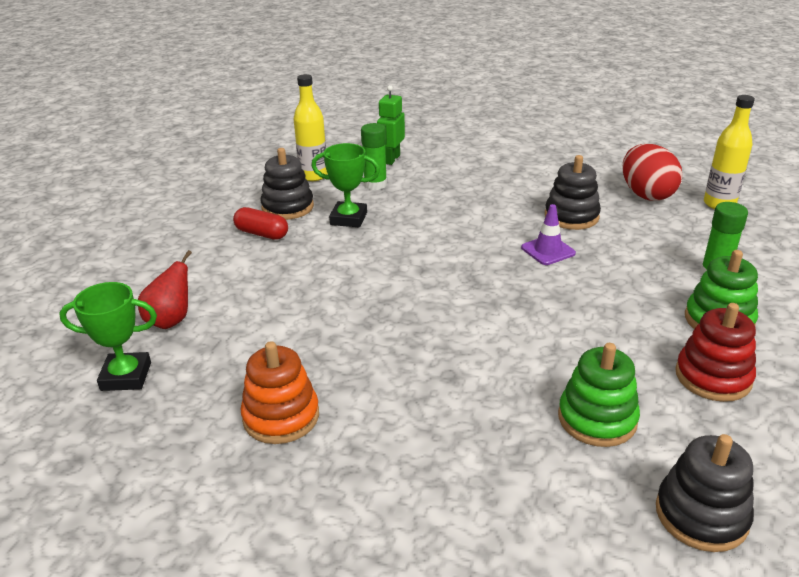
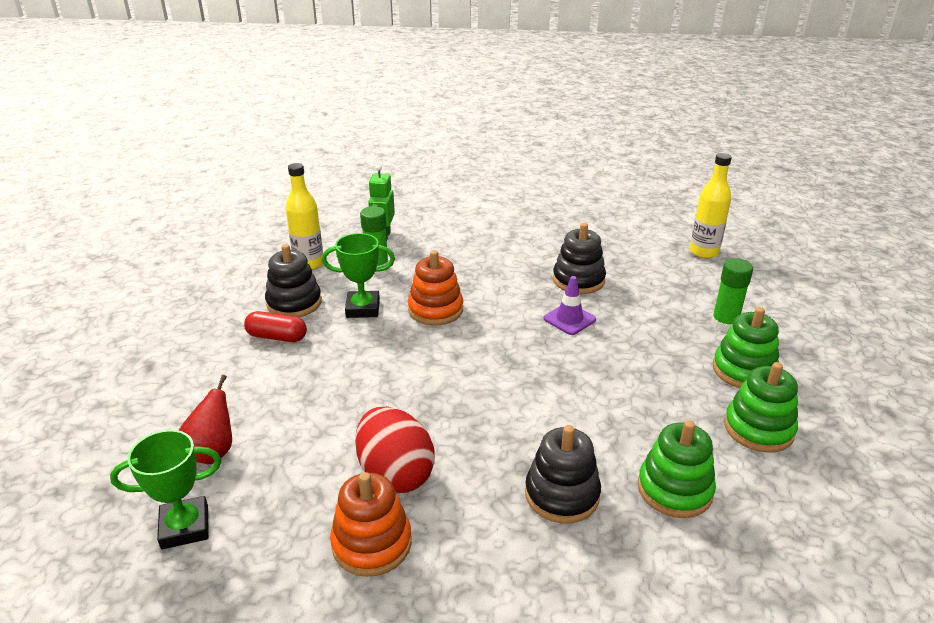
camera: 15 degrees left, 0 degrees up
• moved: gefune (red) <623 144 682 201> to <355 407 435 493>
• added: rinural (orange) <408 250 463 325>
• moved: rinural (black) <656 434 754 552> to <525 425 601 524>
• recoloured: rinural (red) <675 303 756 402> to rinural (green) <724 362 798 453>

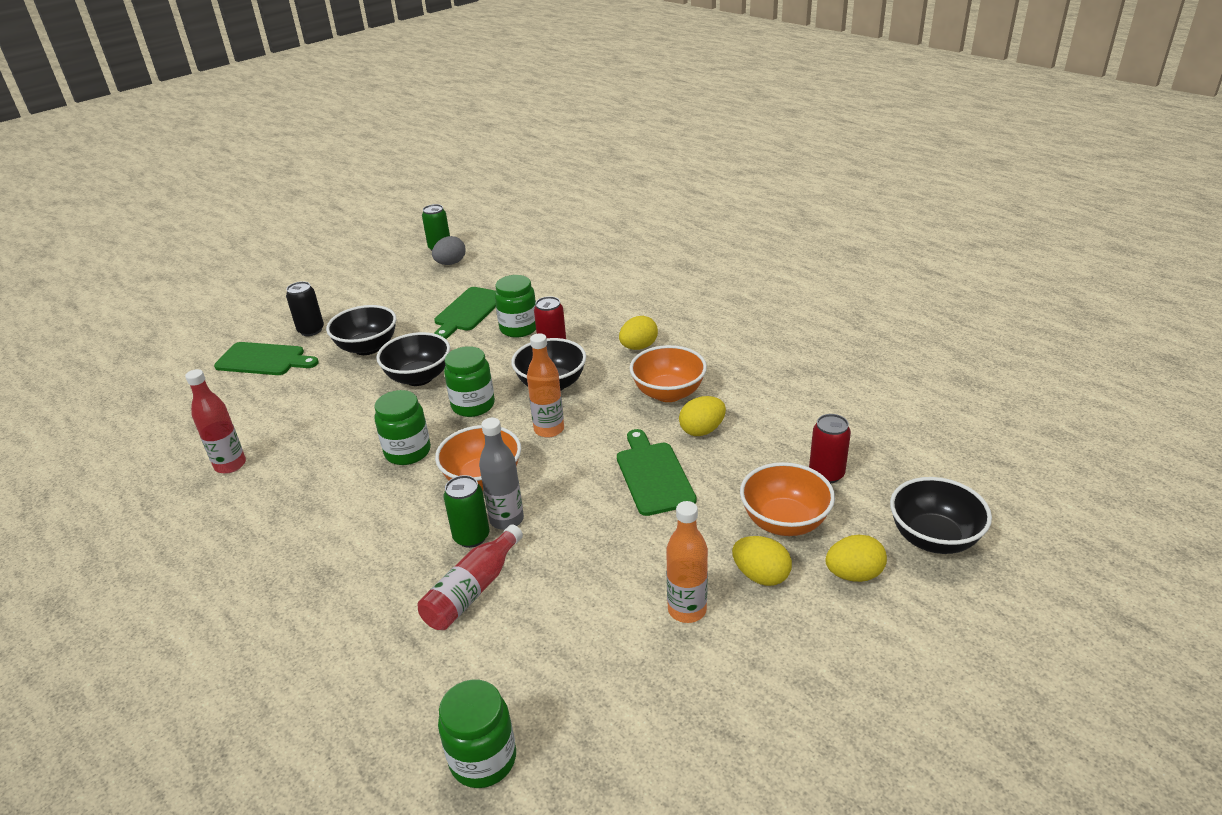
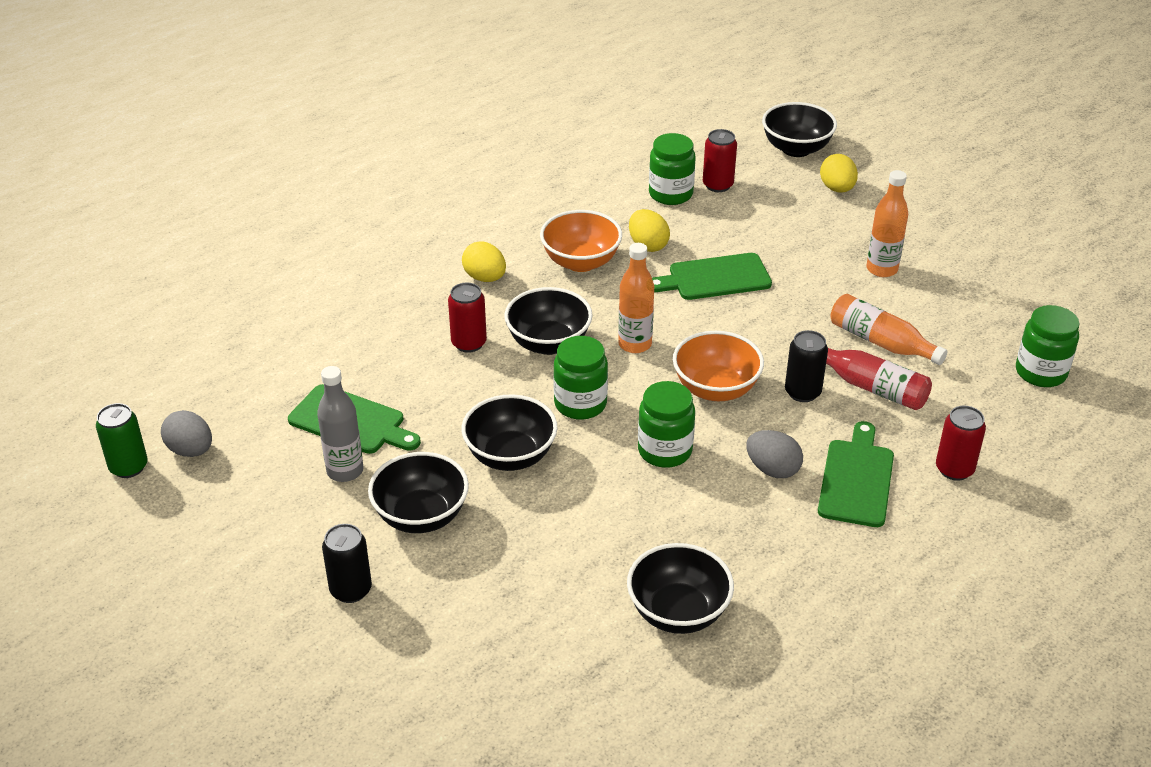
camera: 90 degrees left, 5 degrees up
• moved: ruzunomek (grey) <479 417 524 530> to <317 366 363 482>
• replaced: ruzunomek (red) <185 369 246 474> to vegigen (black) <627 543 734 634>
• moved: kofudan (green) <495 275 536 338> to <649 133 696 205>
• added: gefune (grey) <746 430 803 478>
• recoloured: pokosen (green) <443 475 489 548> to pokosen (black) <785 330 828 402>
• moved: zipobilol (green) <214 342 319 375> to <818 421 894 527>
• added: ruzunomek (orange) <831 294 948 365>
• added: pokosen (red) <936 406 986 481>
• removed: gefune (yellow) <732 536 792 586>
• removed: vegigen (orange) <740 462 835 536>

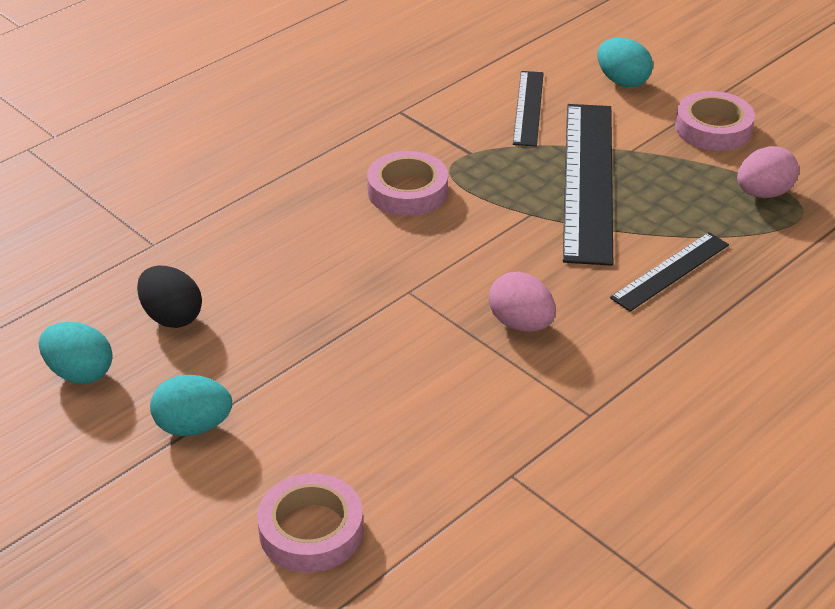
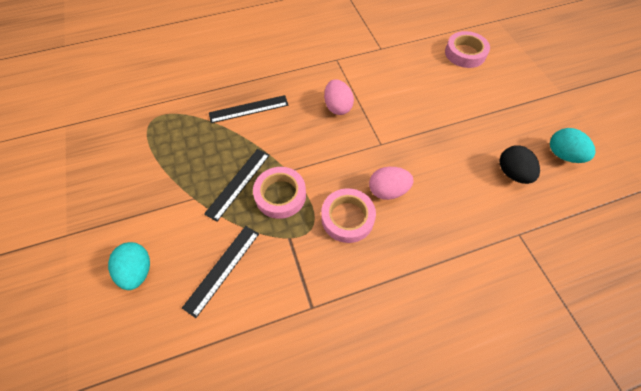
camera: 155 degrees left, 20 degrees up
• resized: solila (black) <563 104 613 266> = <204 149 270 222> x0.53
• moved: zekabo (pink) <675 91 755 151> to <253 167 306 219>
• moved: gefune (pink) <737 146 799 198> to <369 167 414 200>
• removed: gefune (turquoise) <150 375 232 436>

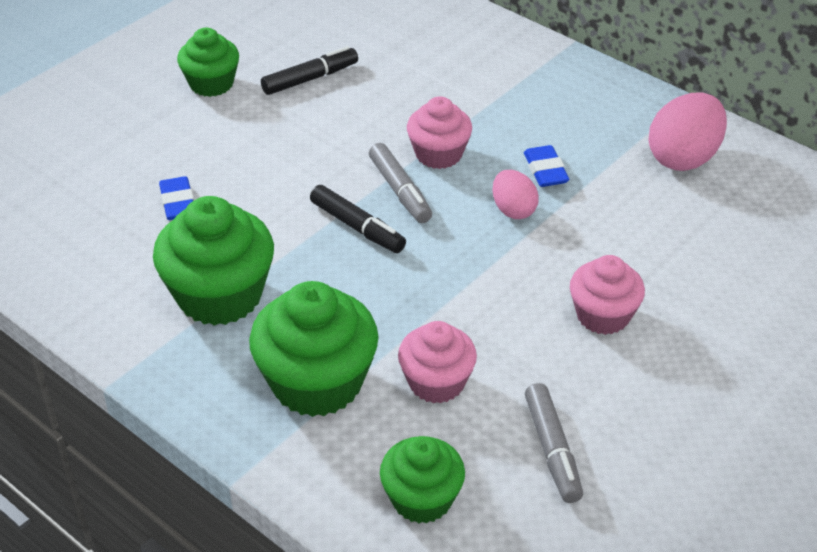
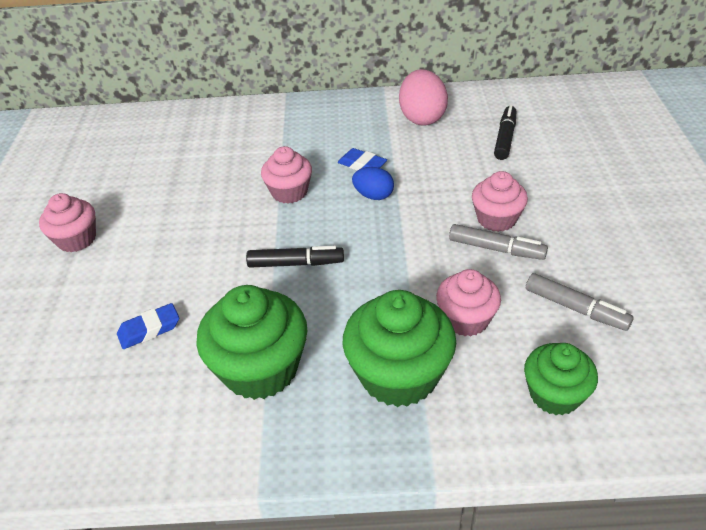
camera: 40 degrees left, 0 degrees up
• recoloured: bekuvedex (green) <177 28 239 97> to bekuvedex (pink) <39 193 96 252>
• turned: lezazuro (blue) <159 176 194 220> = <117 303 179 349> 60 degrees counterclockwise
• recoloured: gefune (pink) <493 170 539 219> to gefune (blue) <352 167 394 200>
• moved: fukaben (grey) <369 143 432 223> to <449 224 548 260>
• moved: fukaben (black) <261 46 358 95> to <494 105 516 160>

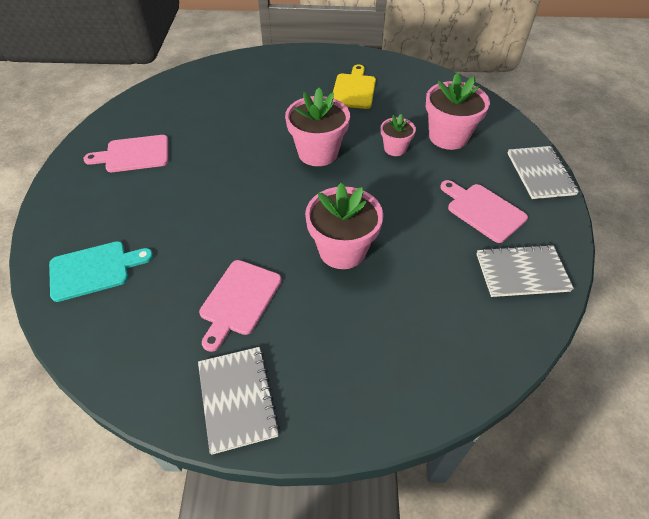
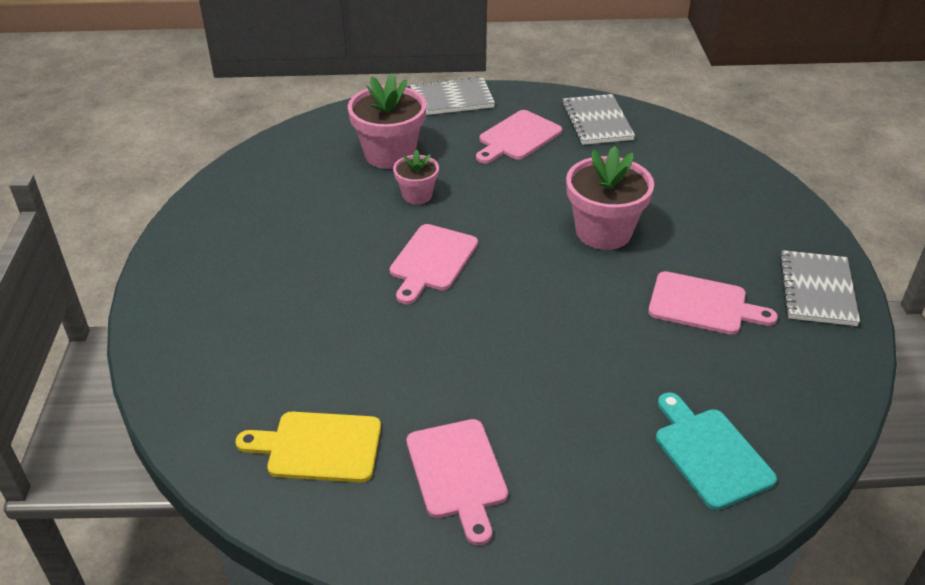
camera: 95 degrees left, 10 degrees down
• moved: zipobilol (yellow) <333 65 376 109> to <236 412 381 483>
• replaced: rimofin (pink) <285 88 350 166> to zipobilol (pink) <390 224 478 305>
• turned: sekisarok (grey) <198 347 280 455> = <779 250 860 326> 60 degrees counterclockwise

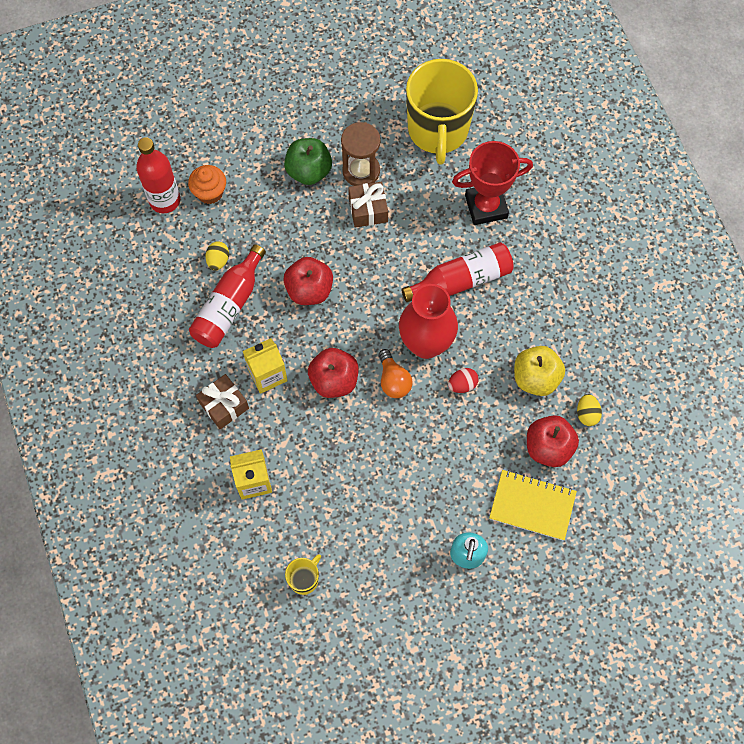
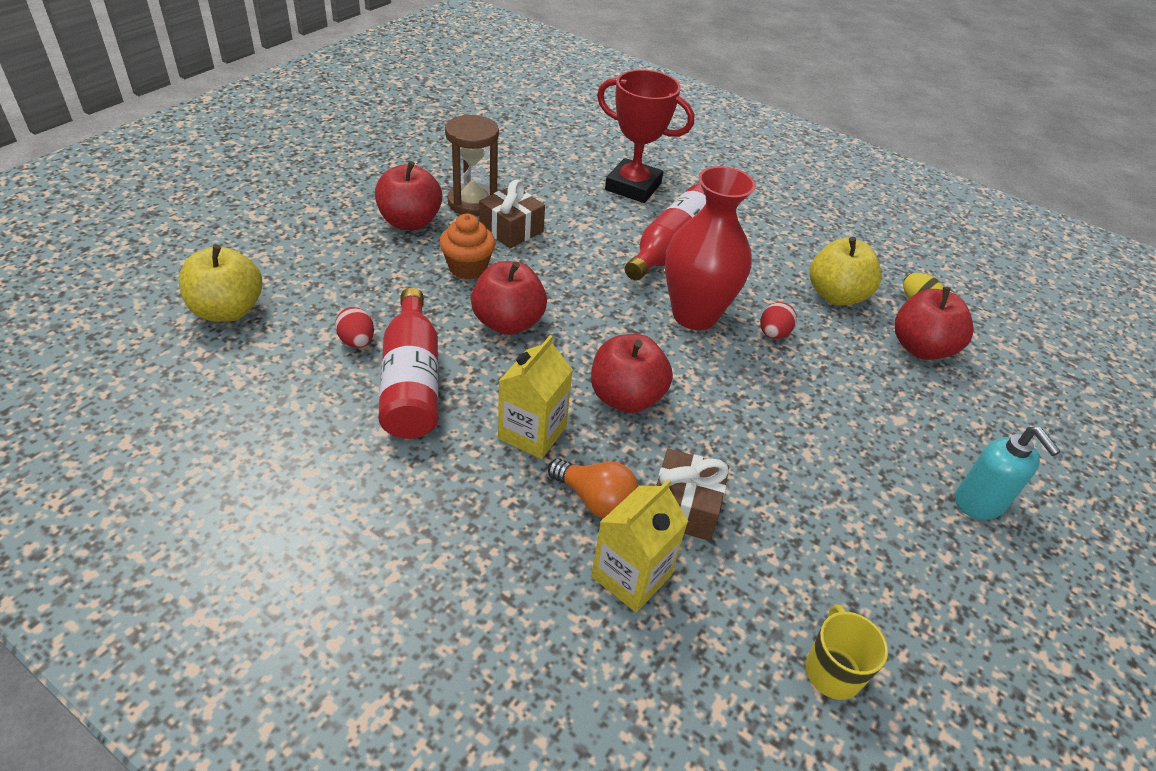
camera: 40 degrees left, 25 degrees down
• replaced: ruzunomek (red) <136 137 180 213> to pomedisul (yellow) <179 244 262 322>
• recoloured: gefune (yellow) <205 241 229 270> to gefune (red) <335 307 374 348>
• recoloured: pomedisul (green) <284 138 332 185> to pomedisul (red) <375 161 442 230>
• moved: bekuvedex (orange) <188 165 226 204> to <439 214 496 280>
• moved: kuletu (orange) <379 349 412 398> to <548 458 638 519>
• turned: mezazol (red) <452 141 533 225> = <597 70 694 203> 75 degrees clockwise
• moved: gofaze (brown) <196 374 249 429> to <656 448 729 541>
• removed: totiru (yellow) <406 59 478 165>
• removed: sekisarok (yellow) <489 470 577 540>

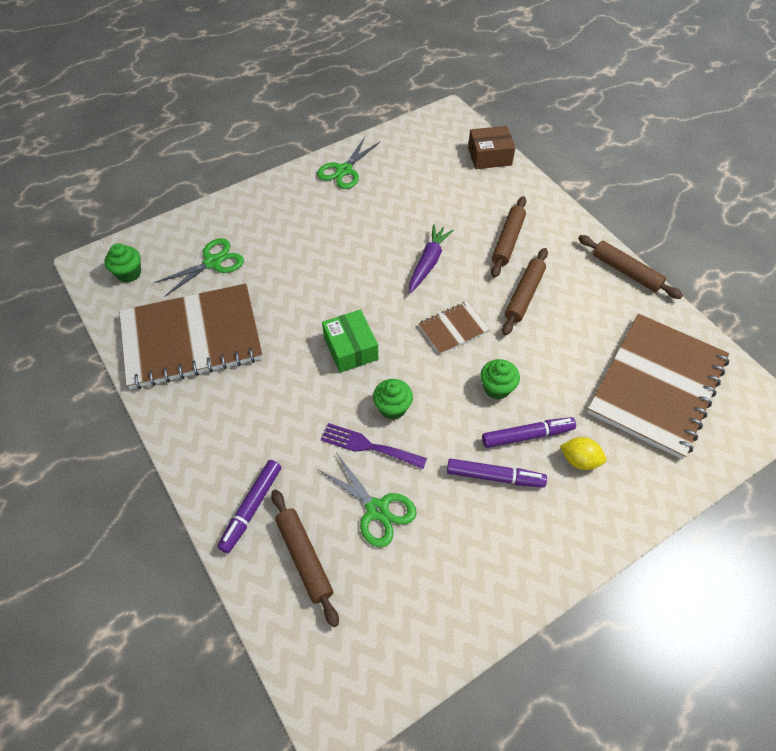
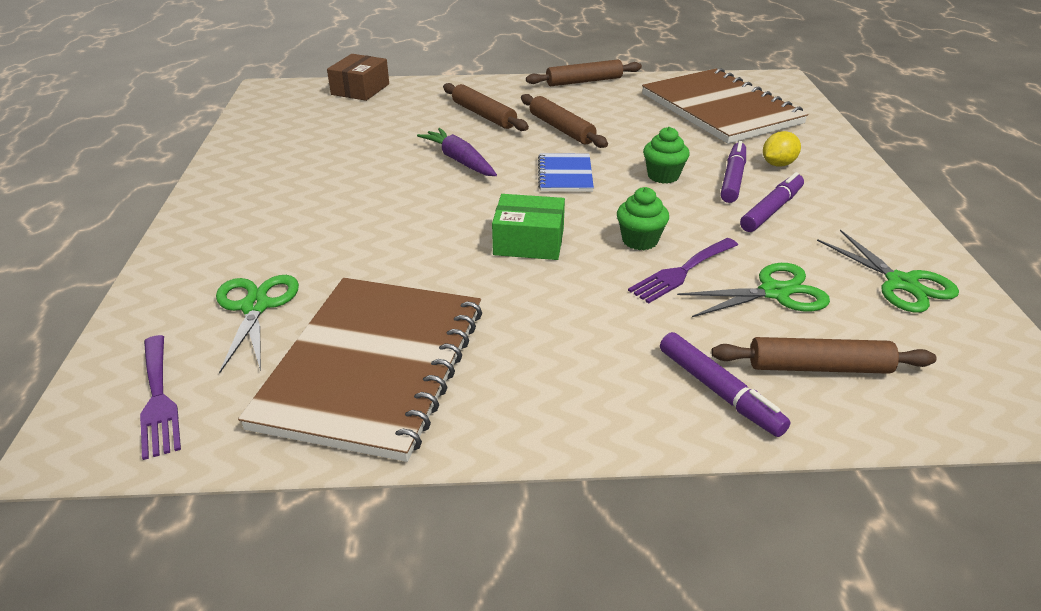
camera: 60 degrees left, 20 degrees down
• replaced: bekuvedex (green) <105 243 141 282> to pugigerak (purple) <140 335 181 460>
• recoloured: sekisarok (brown) <418 301 490 355> to sekisarok (blue) <538 153 594 192>
• moved: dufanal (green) <317 137 380 189> to <817 230 959 313>

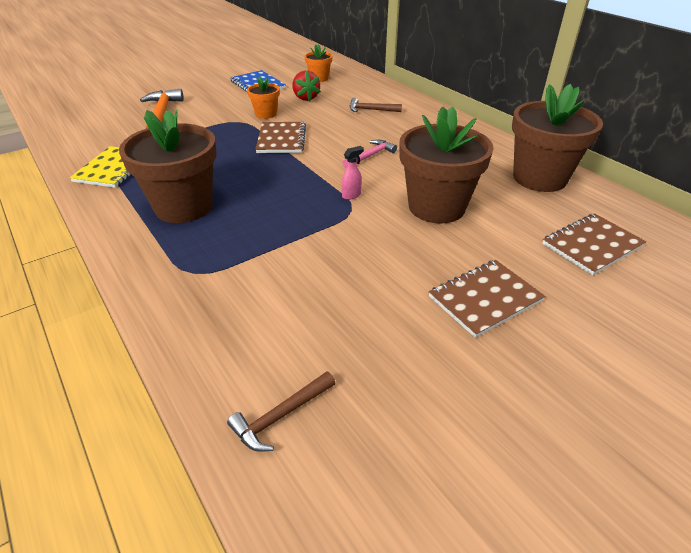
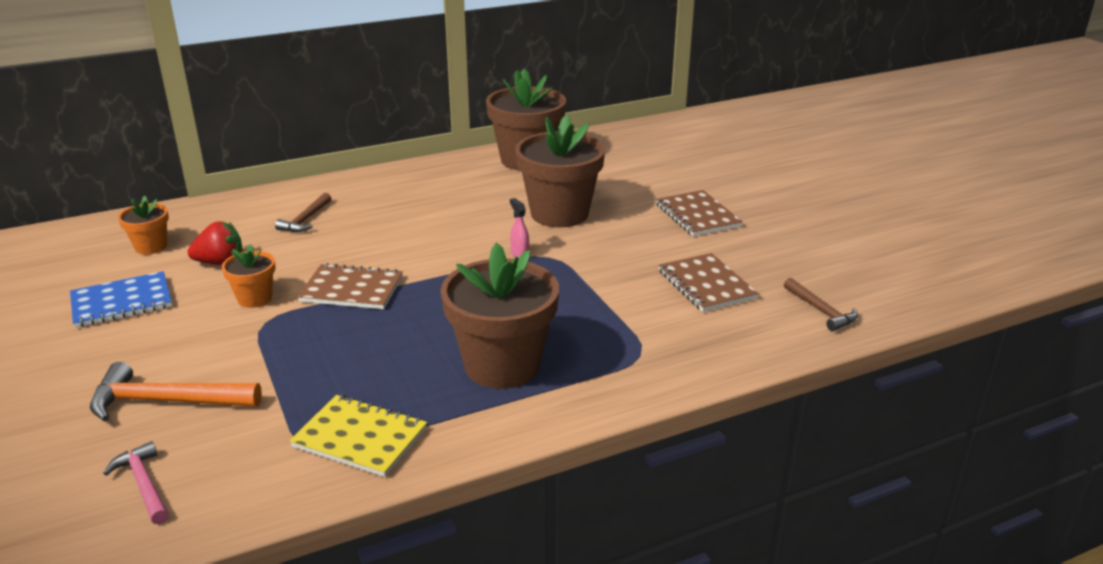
camera: 80 degrees left, 10 degrees down
• moved: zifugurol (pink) <343 140 397 168> to <103 441 169 524>
• moved: sekisarok (brown) <542 213 646 275> to <659 253 759 312>

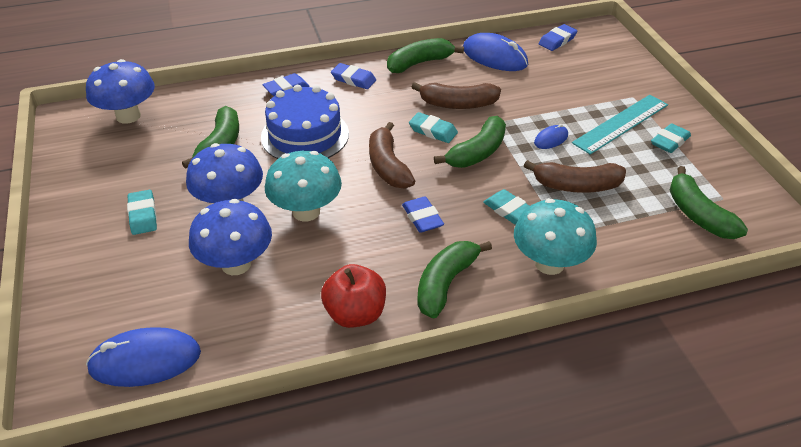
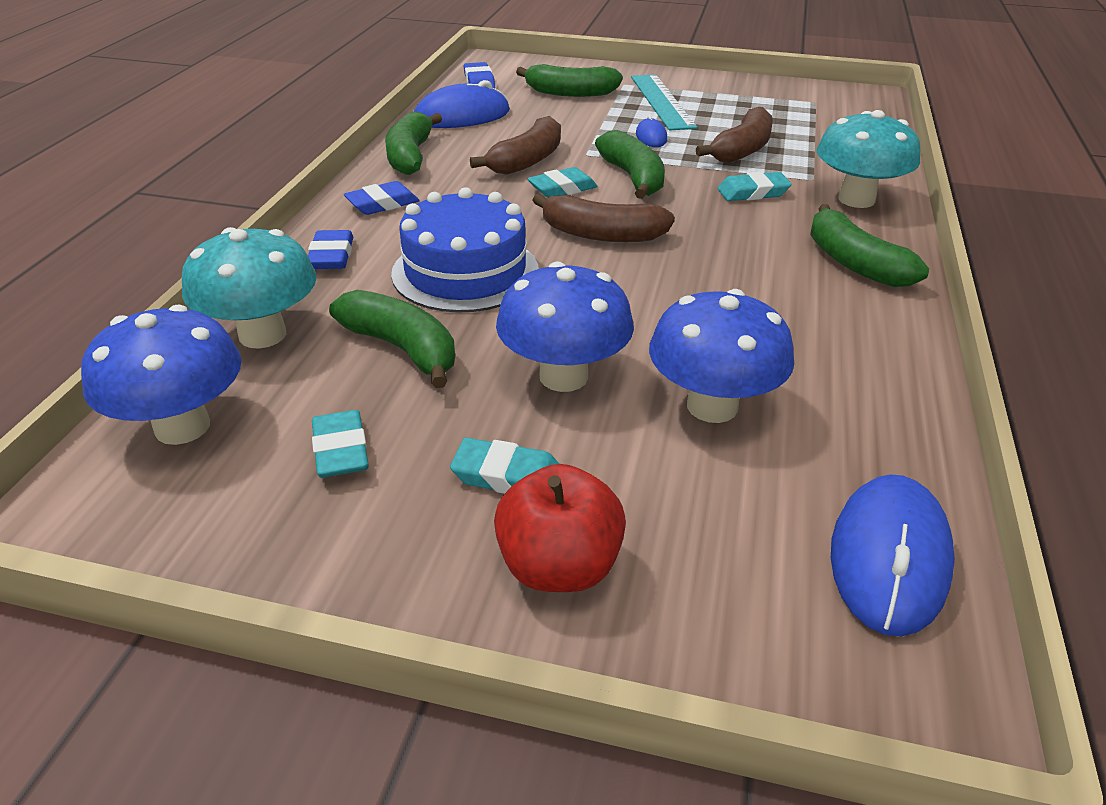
camera: 60 degrees left, 5 degrees down
• moved: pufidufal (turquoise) <265 151 342 221> to <182 227 317 349>
• moved: lezazuro (turquoise) <651 123 691 153> to <312 410 369 478>
• moved: pomedisul (red) <321 264 386 328> to <494 464 626 592>
• moved: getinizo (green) <670 166 748 239> to <516 64 623 97>
• removed: lezazuro (blue) <402 196 444 233>

